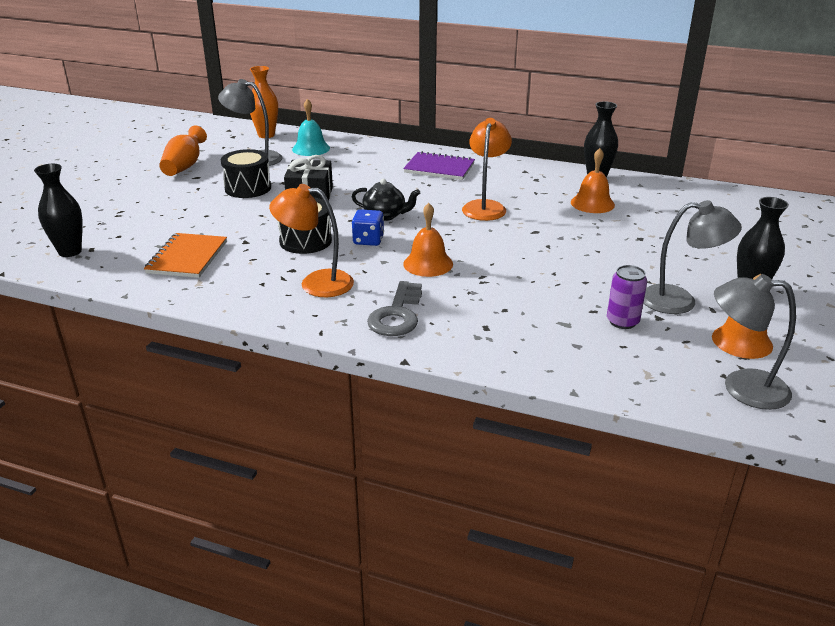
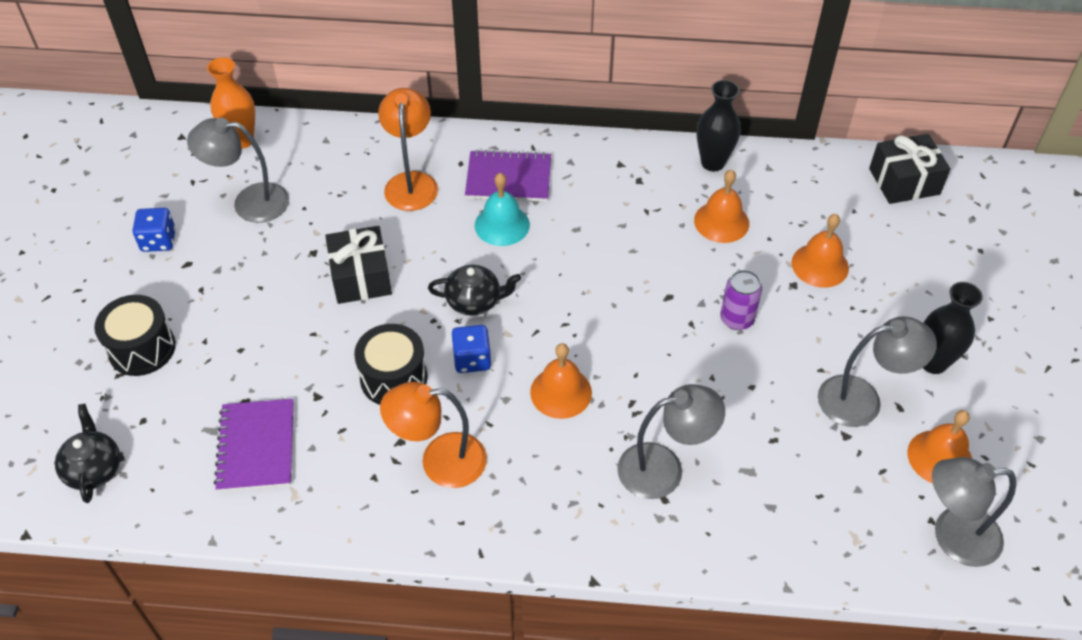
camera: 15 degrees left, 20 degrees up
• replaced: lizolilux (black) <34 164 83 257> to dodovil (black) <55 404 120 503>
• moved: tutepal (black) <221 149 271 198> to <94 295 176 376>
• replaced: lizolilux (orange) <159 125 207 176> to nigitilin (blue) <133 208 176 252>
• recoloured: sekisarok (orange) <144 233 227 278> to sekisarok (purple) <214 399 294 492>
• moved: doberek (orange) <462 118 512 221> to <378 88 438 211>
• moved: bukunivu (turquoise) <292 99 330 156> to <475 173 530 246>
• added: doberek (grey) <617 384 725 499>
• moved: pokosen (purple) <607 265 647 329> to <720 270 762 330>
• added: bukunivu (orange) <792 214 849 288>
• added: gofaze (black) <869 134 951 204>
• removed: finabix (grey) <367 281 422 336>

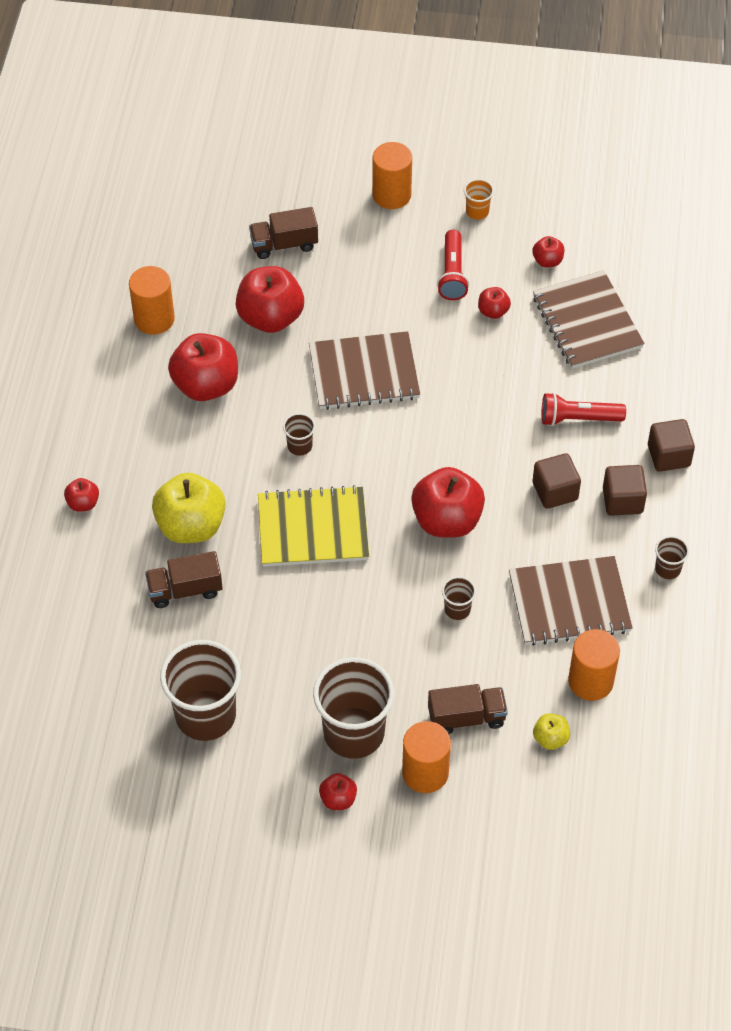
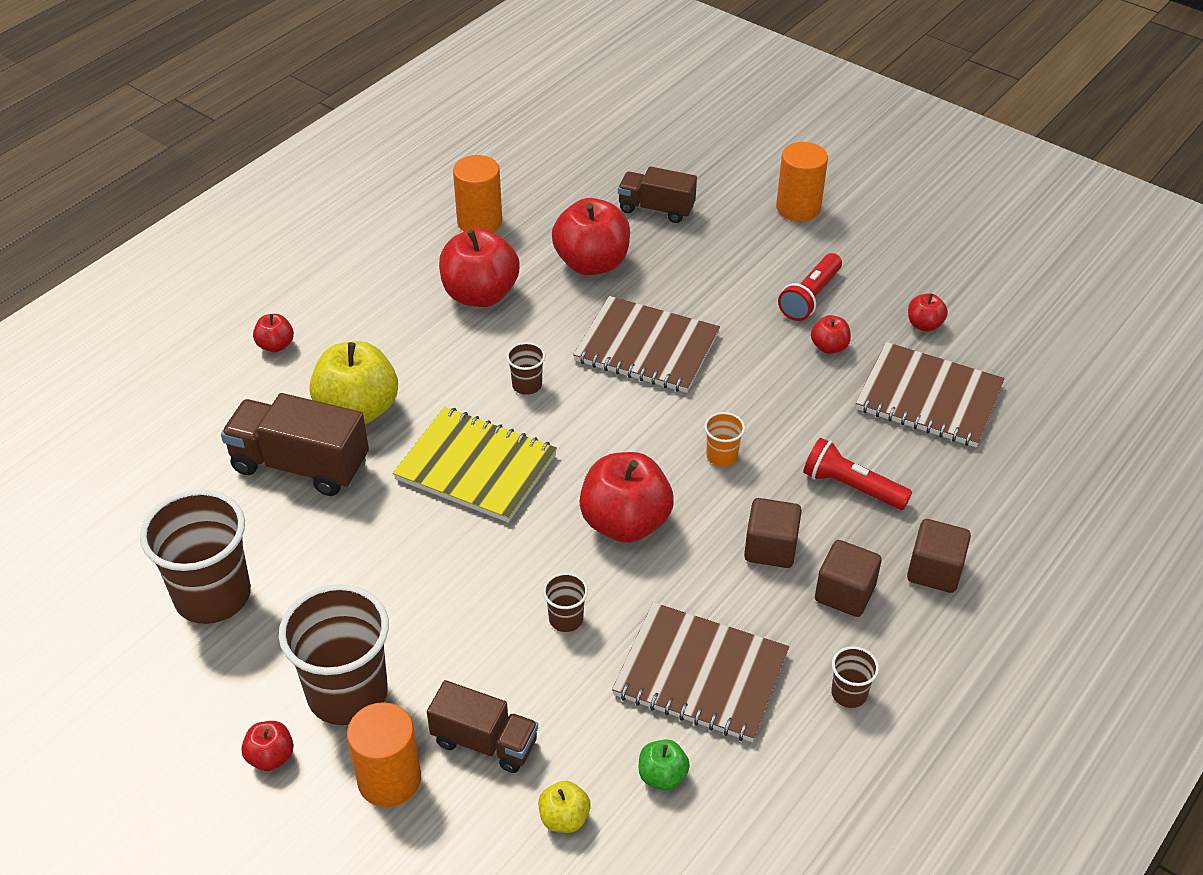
camera: 30 degrees right, 10 degrees down
• resized: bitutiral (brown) <145 551 223 608> = <221 393 369 496> x1.52
• replaced: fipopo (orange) <568 629 620 701> to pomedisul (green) <639 739 690 790>
• moved: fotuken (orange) <464 179 494 220> to <704 412 745 467>
• turned: sekisarok (brown) <533 270 644 369> = <856 342 1005 447> 75 degrees counterclockwise

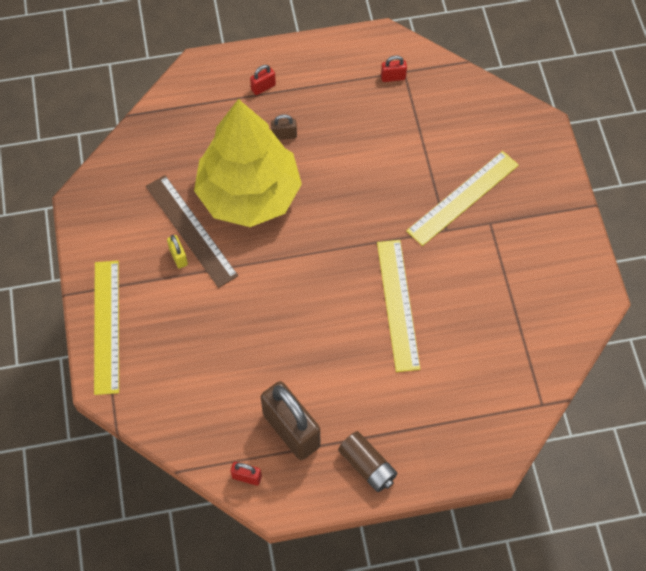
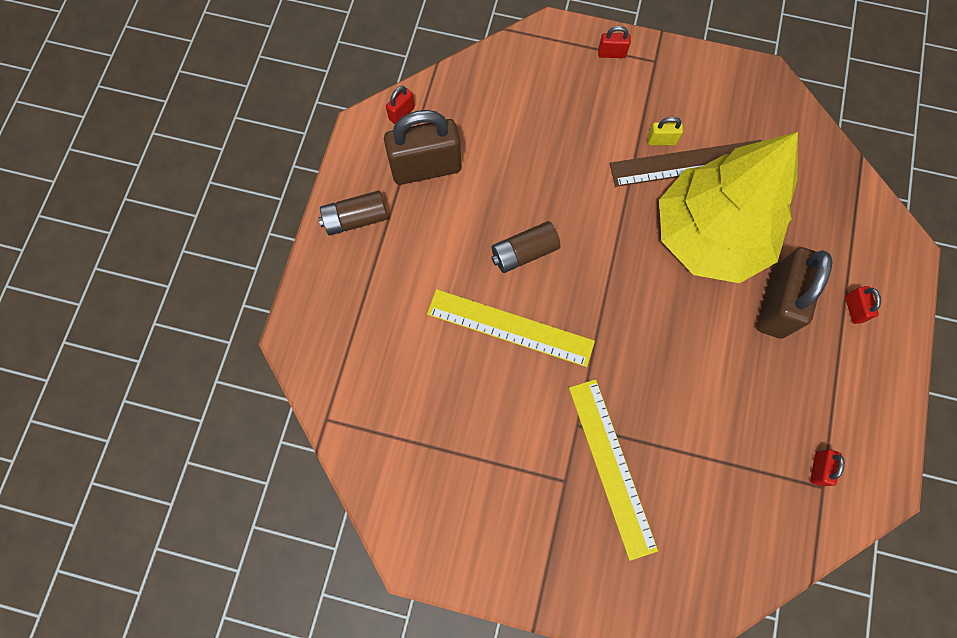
camera: 115 degrees right, 10 degrees up
• added: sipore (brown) <492 221 560 273>
• replaced: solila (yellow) <94 261 119 395> to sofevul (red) <598 26 631 58>
• resized: sofevul (brown) <271 114 297 140> = <756 247 833 339> x2.33

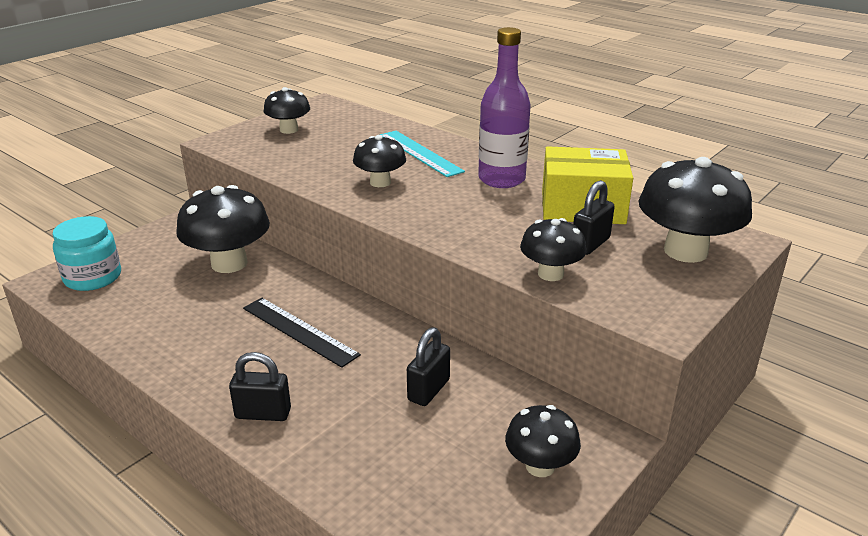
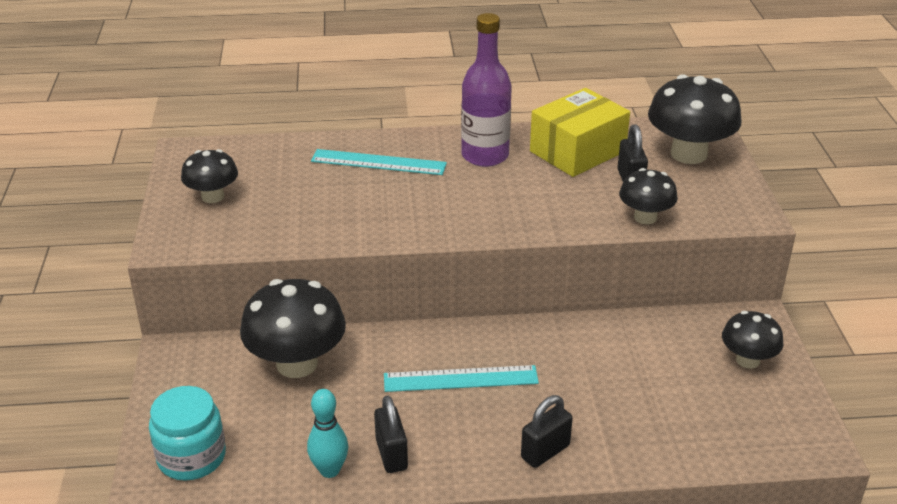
camera: 45 degrees left, 5 degrees up
• added: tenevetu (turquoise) <307 389 348 478>
• moved: sofevul (black) <407 327 450 406> to <374 395 408 473>
• recoloured: solila (black) <243 298 361 368> to solila (turquoise) <384 365 539 392>
• removed: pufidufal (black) <353 135 406 187>

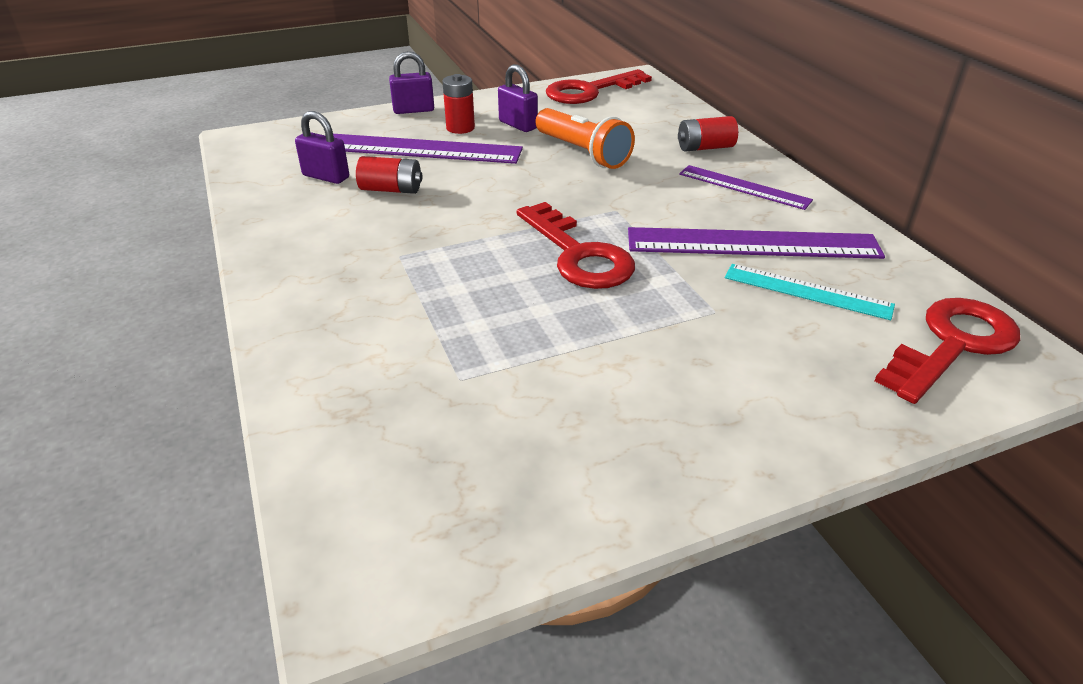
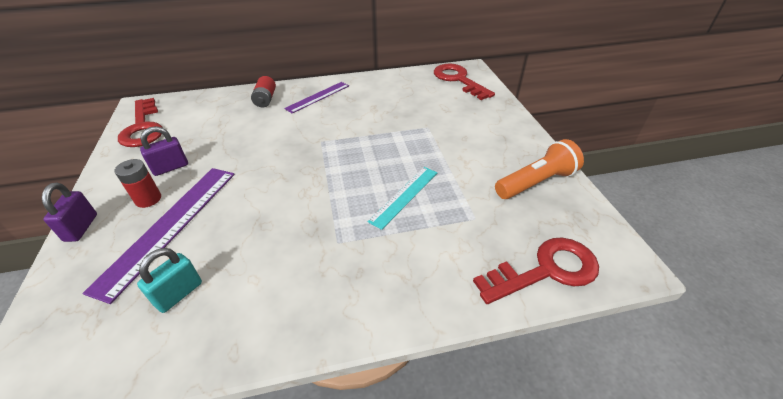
camera: 80 degrees left, 5 degrees up
• recoloured: sofevul (purple) <295 111 349 184> to sofevul (turquoise) <137 248 202 313>
• moved: solila (turquoise) <725 264 895 320> to <368 167 437 230>
• moved: finabix (red) <517 202 635 289> to <473 237 599 304>
• moved: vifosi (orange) <535 108 635 169> to <495 139 584 199>
• removed: sipore (red) <356 156 422 194>
• removed: solila (purple) <628 227 885 259>

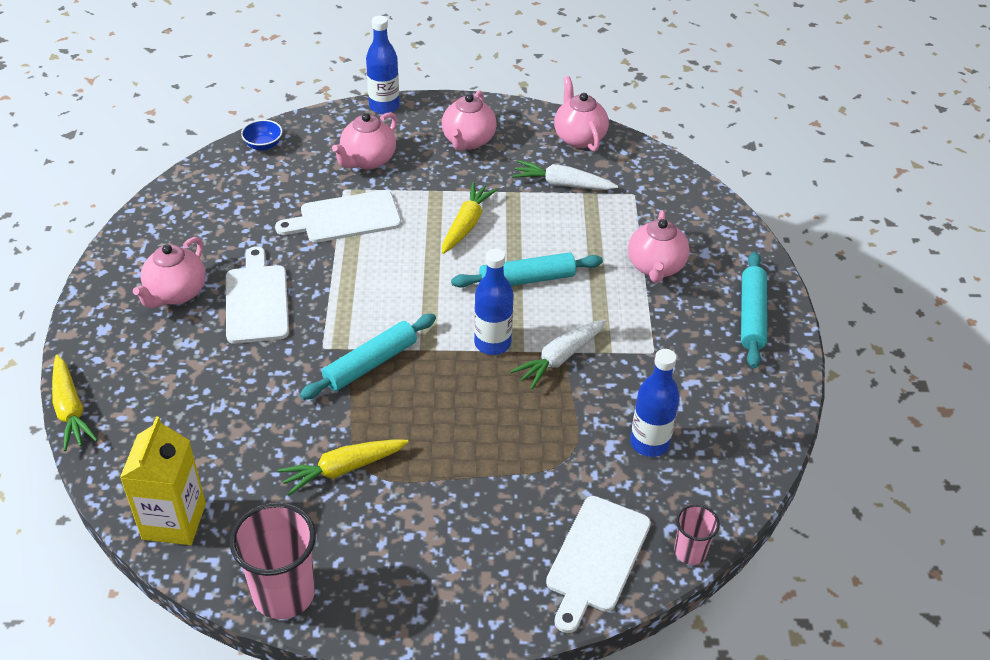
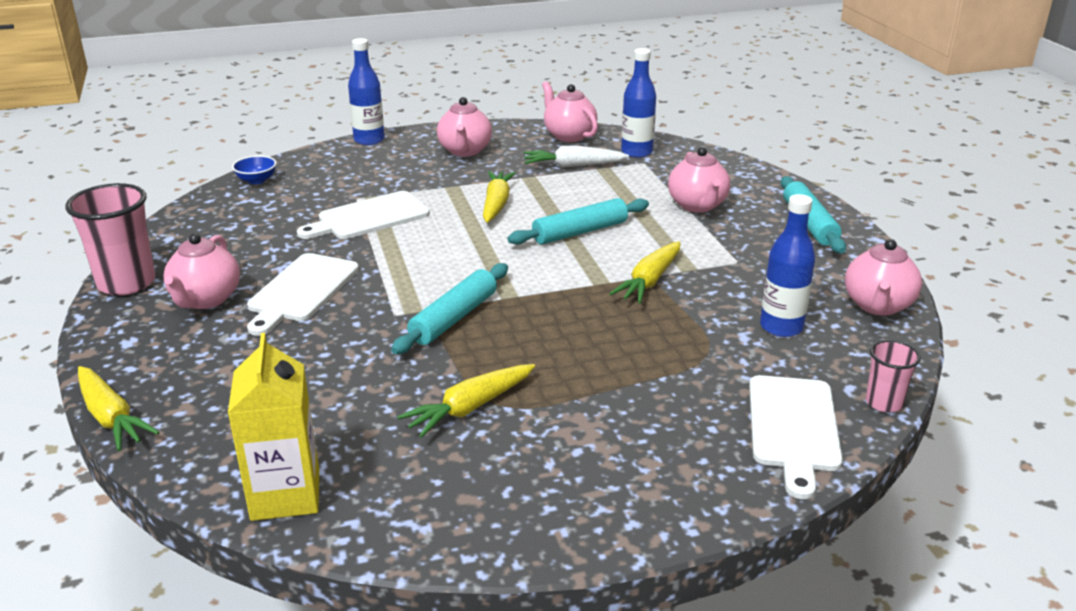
camera: 15 degrees left, 15 degrees down
• moved: fotuken (pink) <230 502 316 619> to <65 183 156 296>
• turned: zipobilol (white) <226 246 289 344> = <247 253 359 336> 135 degrees counterclockwise
• recoloured: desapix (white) <510 319 607 389> to desapix (yellow) <609 242 681 304>
• moved: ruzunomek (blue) <474 248 514 355> to <621 48 656 158>
• moved: dodovil (pink) <332 112 397 169> to <845 239 922 315>

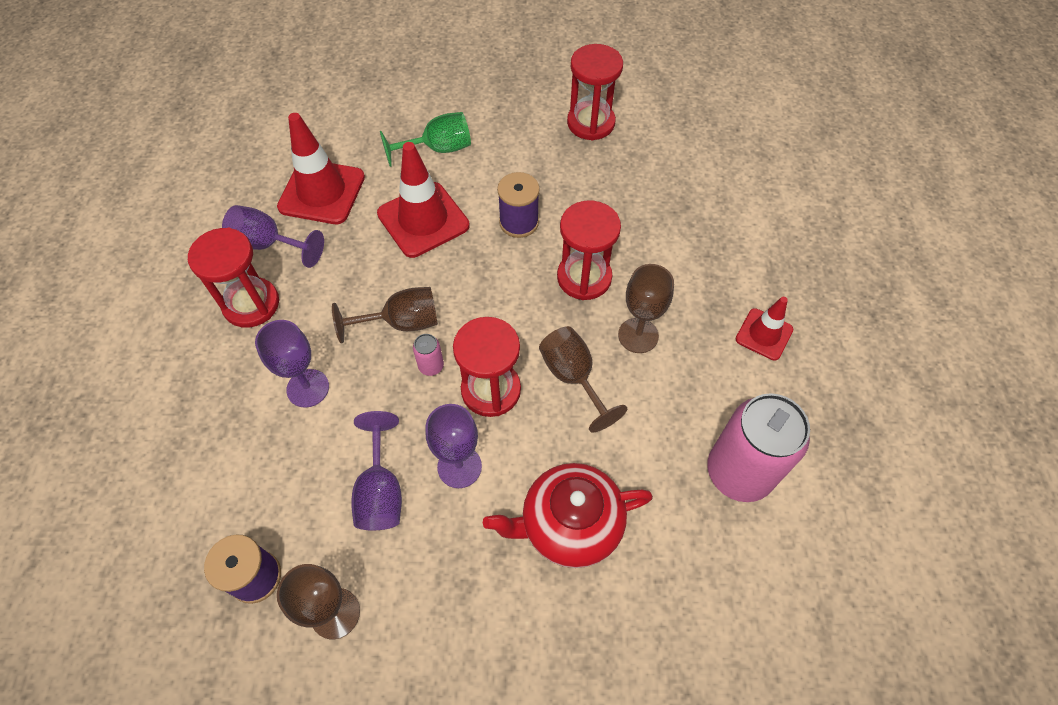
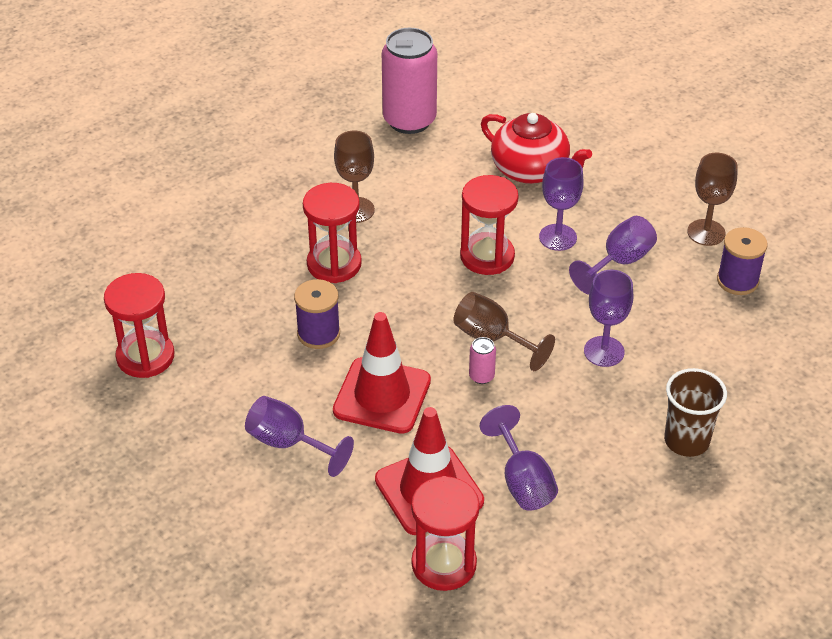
camera: 130 degrees left, 15 degrees down
• recoloured: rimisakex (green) <380 112 471 167> to rimisakex (purple) <245 396 354 477>
• moved: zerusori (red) <188 228 279 328> to <411 476 480 591>
• moved: pokosen (pink) <413 334 444 376> to <469 337 496 384>
• added: fotuken (brown) <664 368 727 457>
• removed: rimisakex (brown) <539 326 627 433>
• removed: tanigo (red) <736 297 793 361>

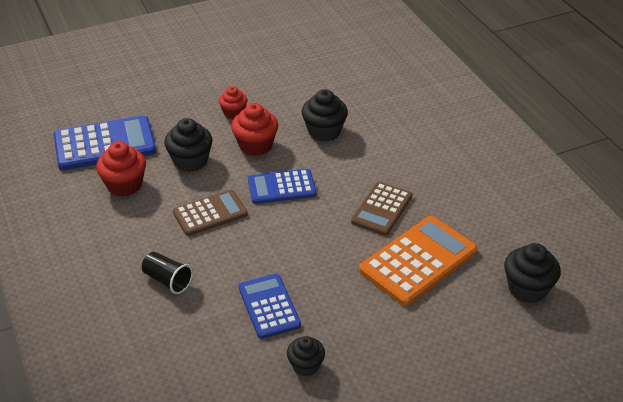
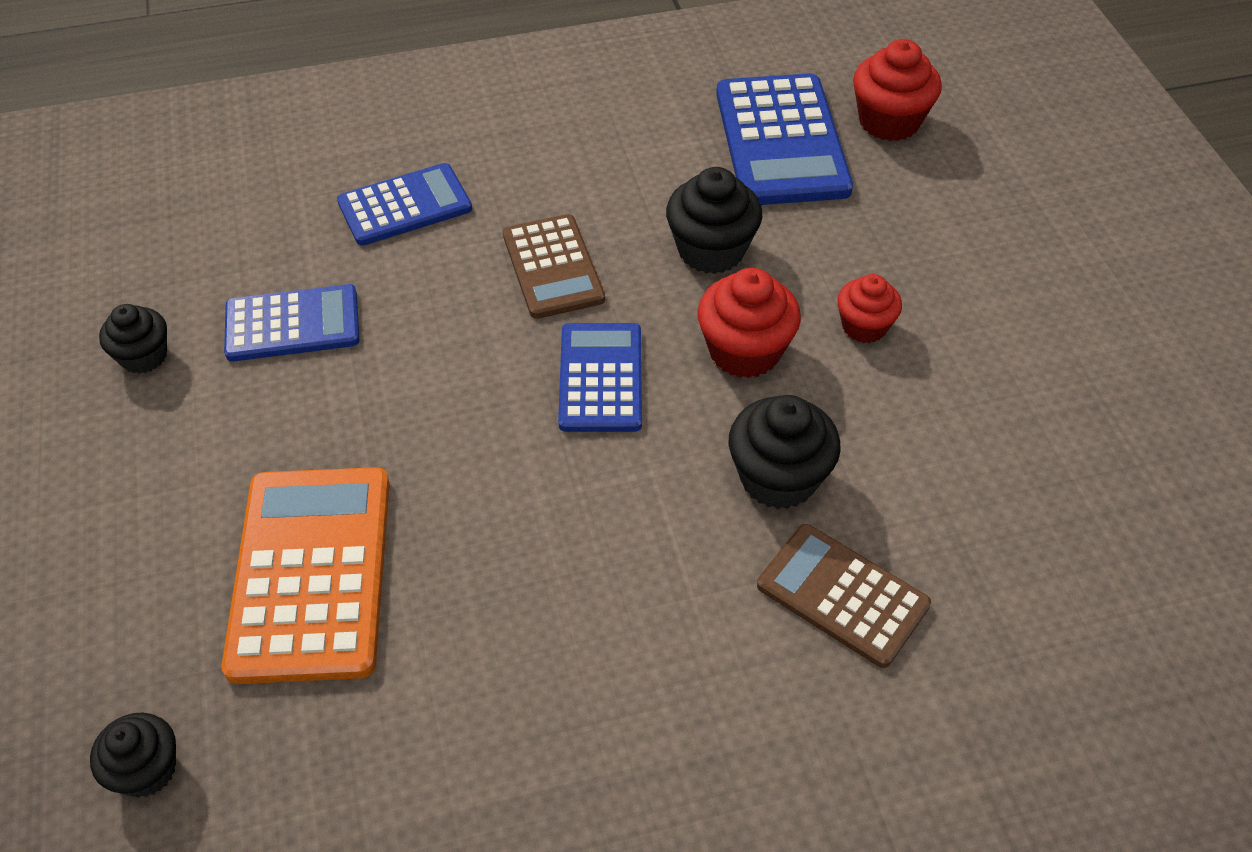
camera: 100 degrees right, 10 degrees up
• resized: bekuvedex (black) <504 243 561 303> = <90 713 176 798> x0.64
• turned: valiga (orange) <359 216 478 306> = <221 467 390 684> 150 degrees counterclockwise
• replaced: fotuken (black) <142 252 193 294> to valiga (blue) <337 163 472 246>
• moved: valiga (brown) <351 182 413 236> to <757 524 931 668>
• moved: bekuvedex (red) <96 142 146 197> to <853 39 942 141>

